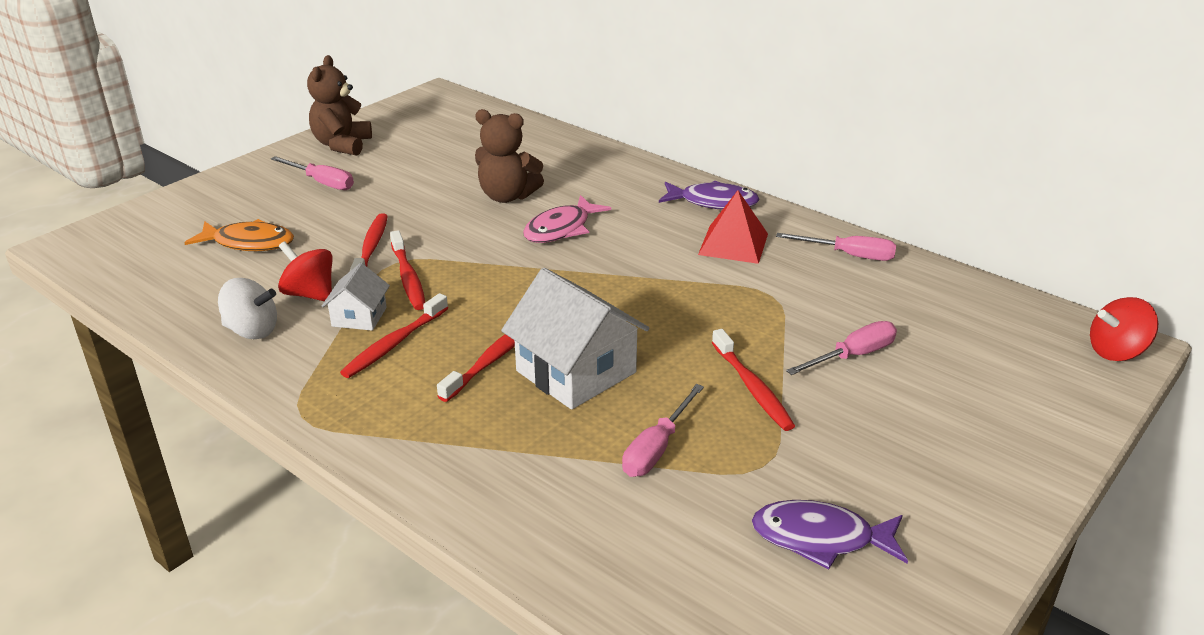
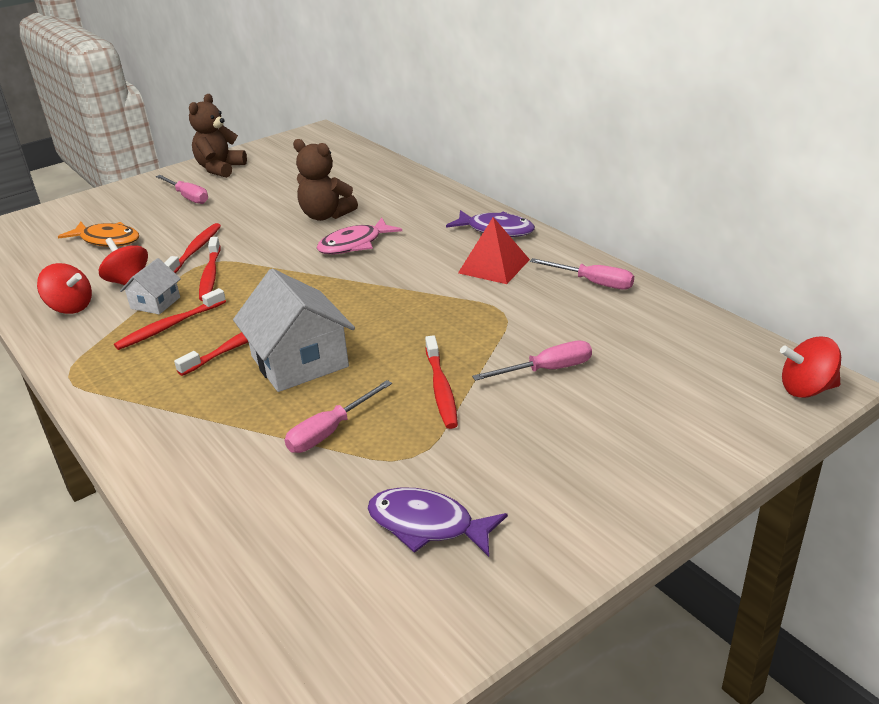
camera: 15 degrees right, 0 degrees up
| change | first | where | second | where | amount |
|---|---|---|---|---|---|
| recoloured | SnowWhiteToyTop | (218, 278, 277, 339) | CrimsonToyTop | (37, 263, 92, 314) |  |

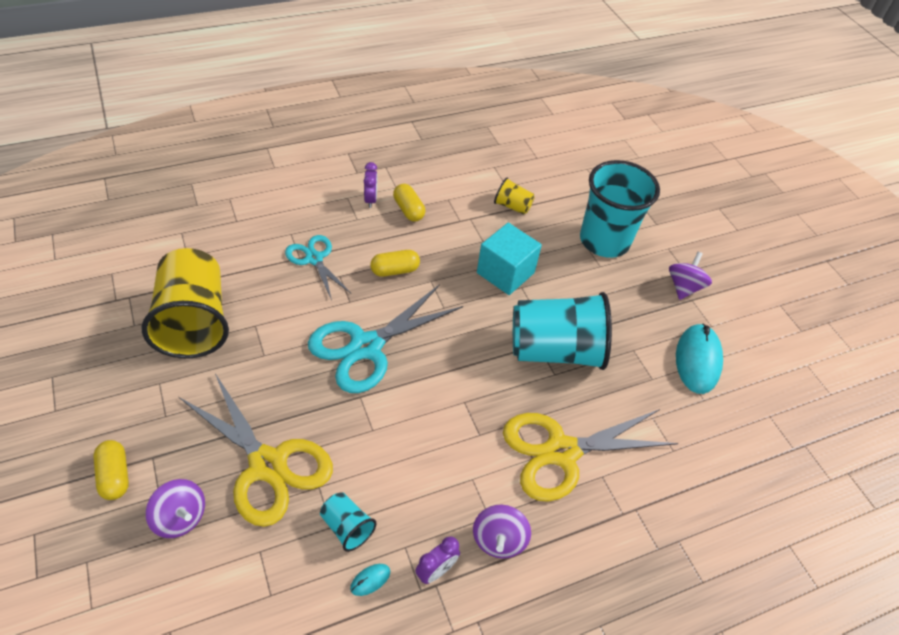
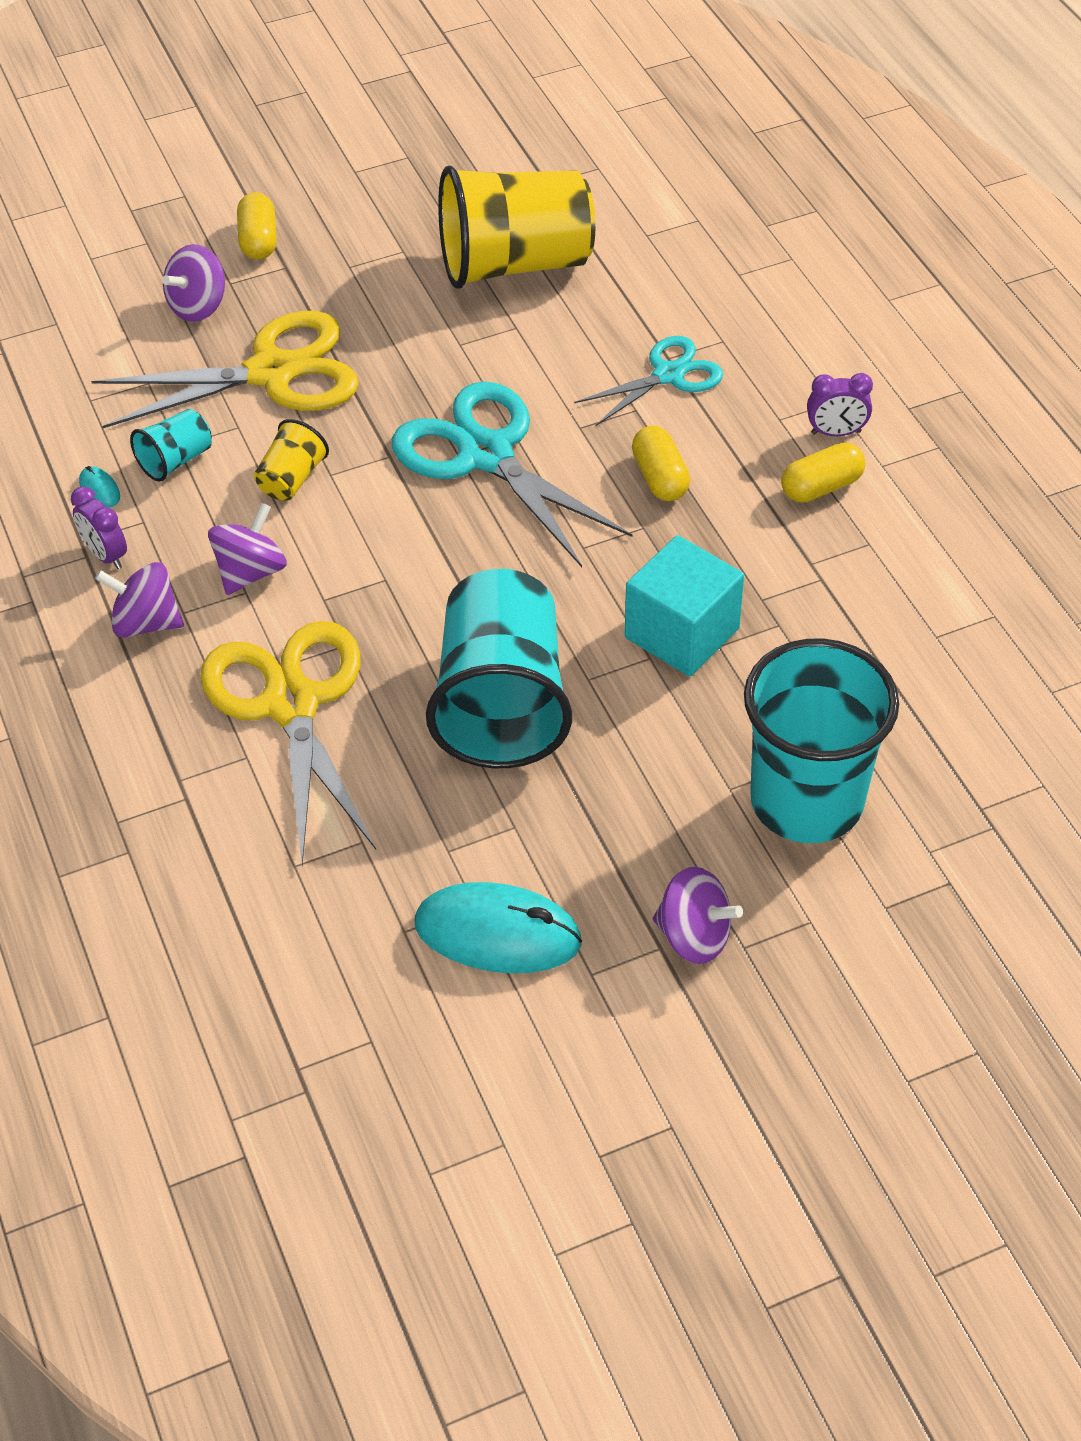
camera: 95 degrees right, 0 degrees up
| change | first | where | second | where | amount |
|---|---|---|---|---|---|
| turned | YellowPillShape | (93, 440, 129, 500) |  | (237, 192, 277, 260) | 75 degrees counterclockwise |
| turned | YellowPairOfScissors | (179, 373, 333, 527) |  | (91, 311, 359, 428) | 150 degrees counterclockwise |
| moved | YellowBeaker | (494, 177, 535, 214) |  | (254, 419, 329, 500) |  |
| added |  |  | PurpleToyTop | (208, 503, 287, 595) |  |

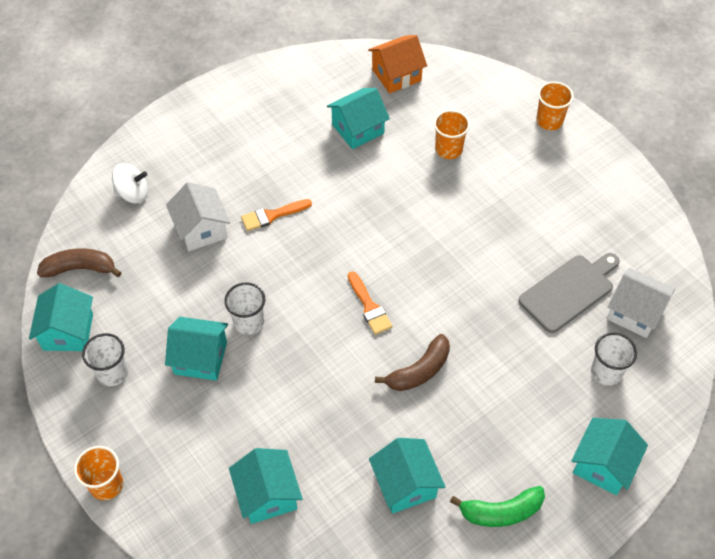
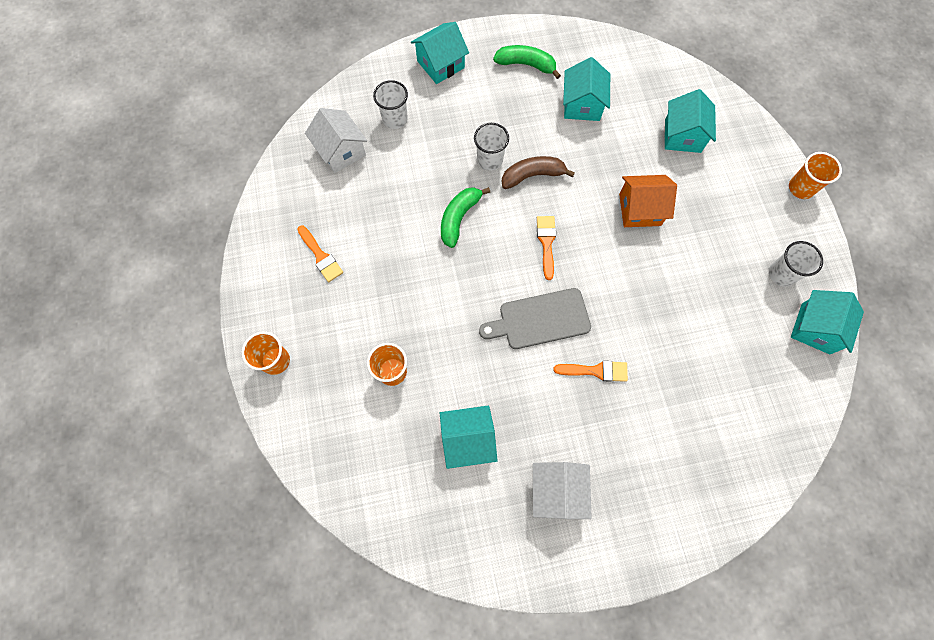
camera: 155 degrees left, 15 degrees up
| change | first | where | second | where | amount |
|---|---|---|---|---|---|
| removed | BrownBananaFruit | (37, 248, 122, 277) |  |  |  |
| removed | SnowWhiteToyTop | (112, 163, 148, 204) |  |  |  |
| removed | AquaHouse | (165, 317, 228, 381) |  |  |  |
| moved | SnowWhiteHouse | (166, 182, 230, 251) |  | (533, 462, 592, 519) |  |
| moved | SnowWhiteBeaker | (225, 282, 265, 335) |  | (474, 123, 509, 171) |  |
| moved | OrangeColouredHouse | (368, 35, 427, 93) |  | (619, 175, 677, 227) |  |
| moved | GreyBreadBoard | (518, 253, 620, 333) |  | (479, 288, 591, 349) |  |
| added |  |  | OrangeColouredPaintbrush | (297, 225, 343, 282) |  |
| added |  |  | EmeraldBananaFruit | (441, 187, 490, 248) |  |

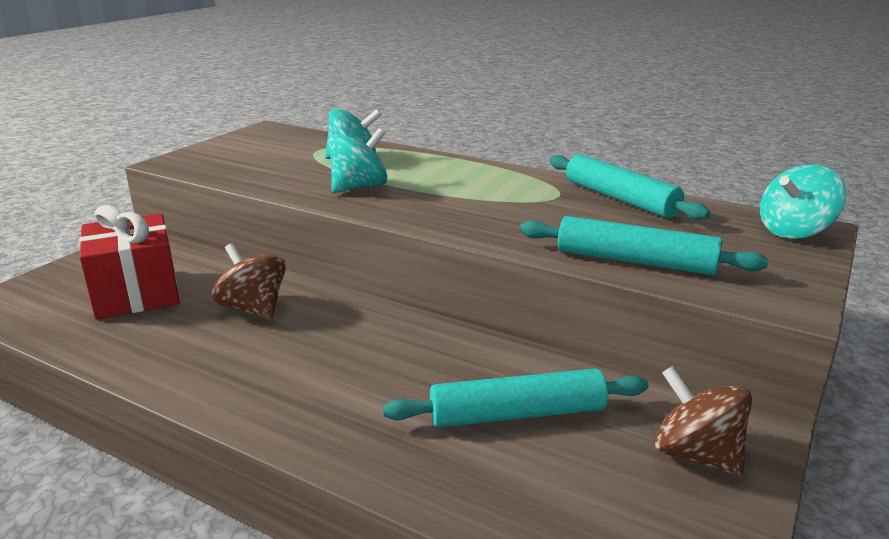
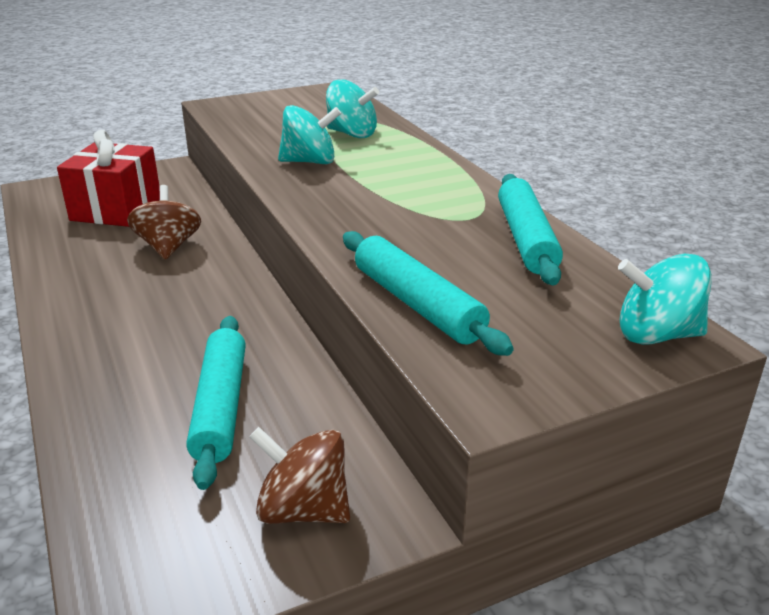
camera: 35 degrees right, 5 degrees up
| change | first | where | second | where | amount |
|---|---|---|---|---|---|
| turned | AquaRollingPin | (383, 368, 648, 428) |  | (186, 316, 246, 490) | 60 degrees clockwise |
| turned | BrownToyTop | (654, 366, 752, 477) |  | (249, 427, 350, 524) | 60 degrees counterclockwise |

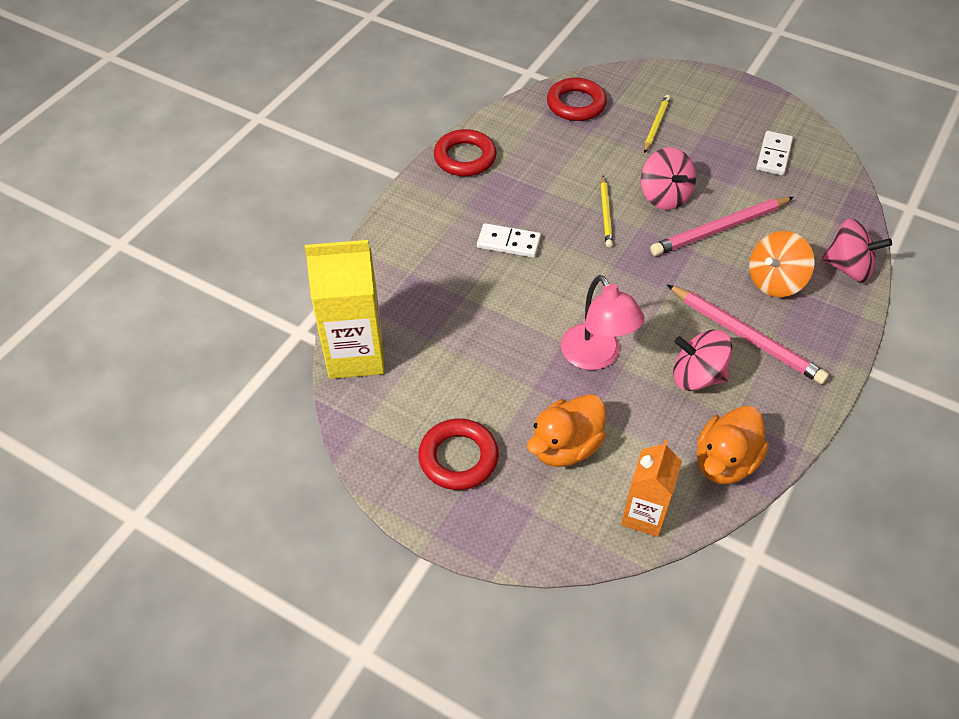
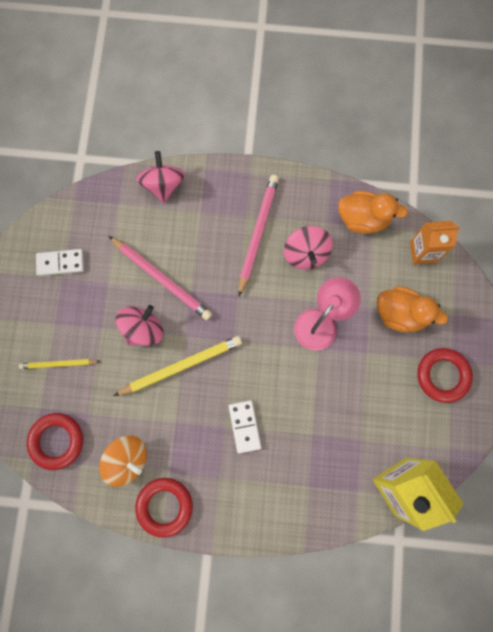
camera: 115 degrees left, 25 degrees up
| change | first | where | second | where | amount |
|---|---|---|---|---|---|
| resized | YellowWoodenPencil | (600, 176, 613, 247) |  | (114, 336, 242, 396) | x1.69 |
| moved | OrangeColouredToyTop | (749, 231, 815, 297) |  | (99, 435, 147, 487) |  |

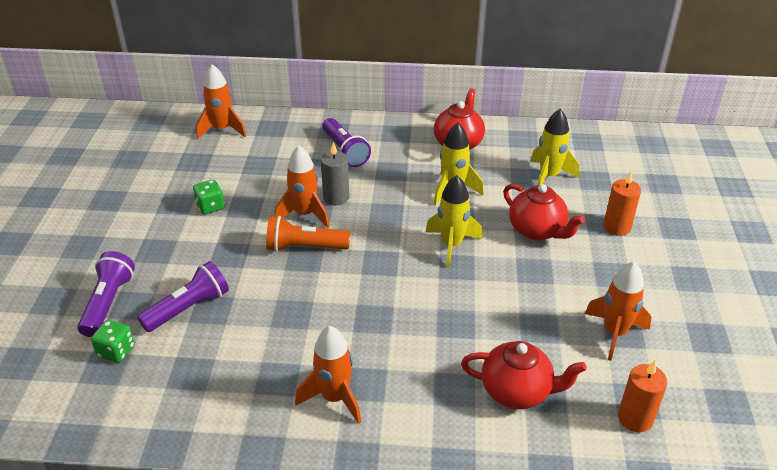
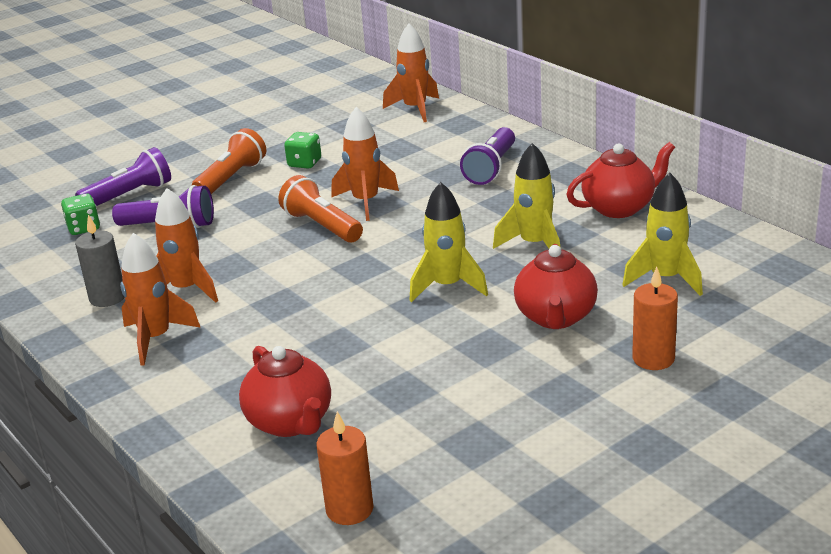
camera: 50 degrees right, 10 degrees down
| change | first | where | second | where | amount |
|---|---|---|---|---|---|
| moved | GreyWaxCandle | (321, 142, 349, 205) |  | (75, 215, 125, 307) |  |
| moved | OrangeColouredRocket | (585, 261, 652, 361) |  | (155, 188, 218, 303) |  |
| added |  |  | OrangeColouredFlashlight | (192, 128, 266, 194) |  |

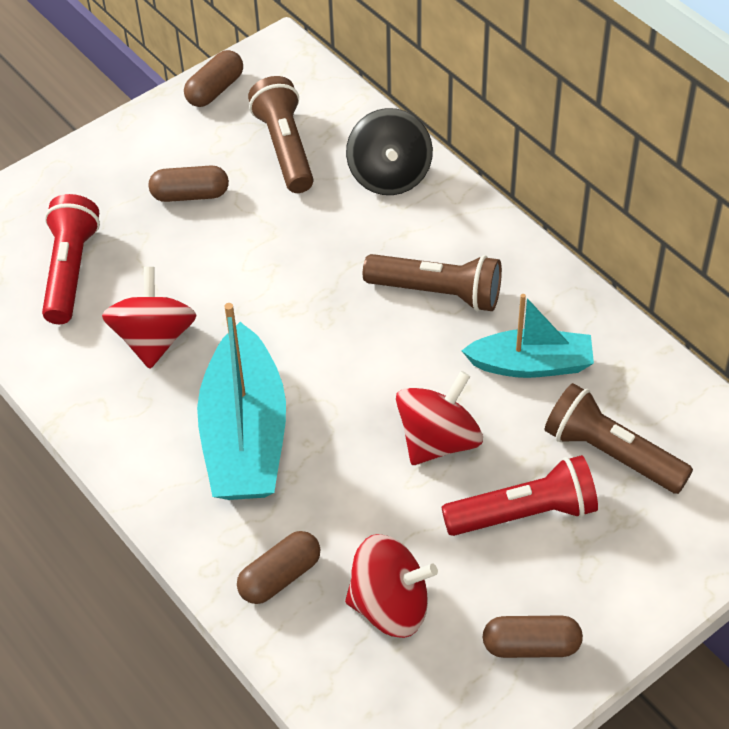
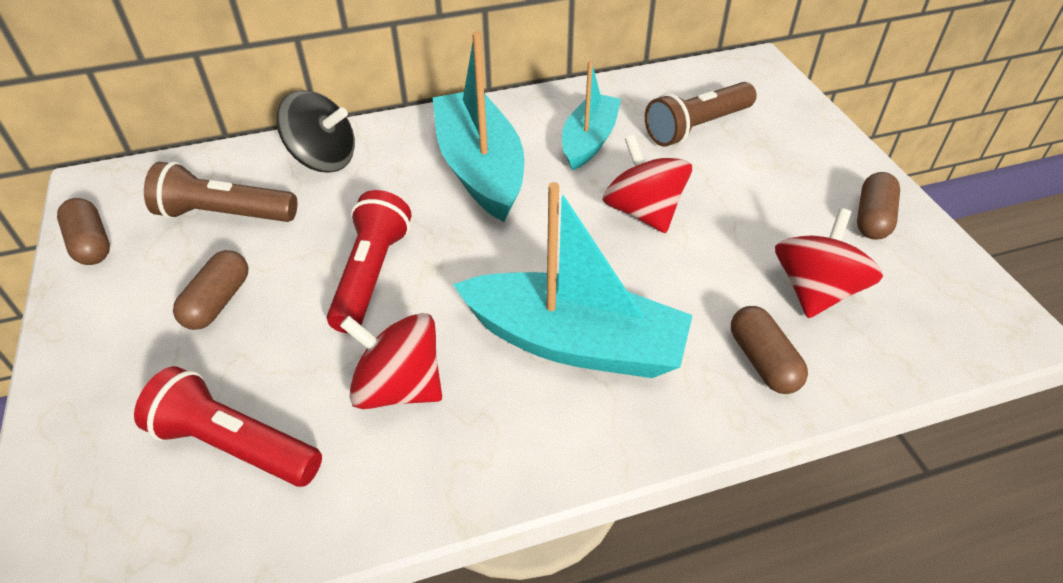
camera: 70 degrees left, 5 degrees down
| change | first | where | second | where | amount |
|---|---|---|---|---|---|
| replaced | BrownFlashlight | (363, 254, 502, 312) | AquaSailboat | (433, 31, 524, 222) |  |
| moved | CrimsonFlashlight | (441, 455, 598, 536) |  | (327, 190, 411, 333) |  |

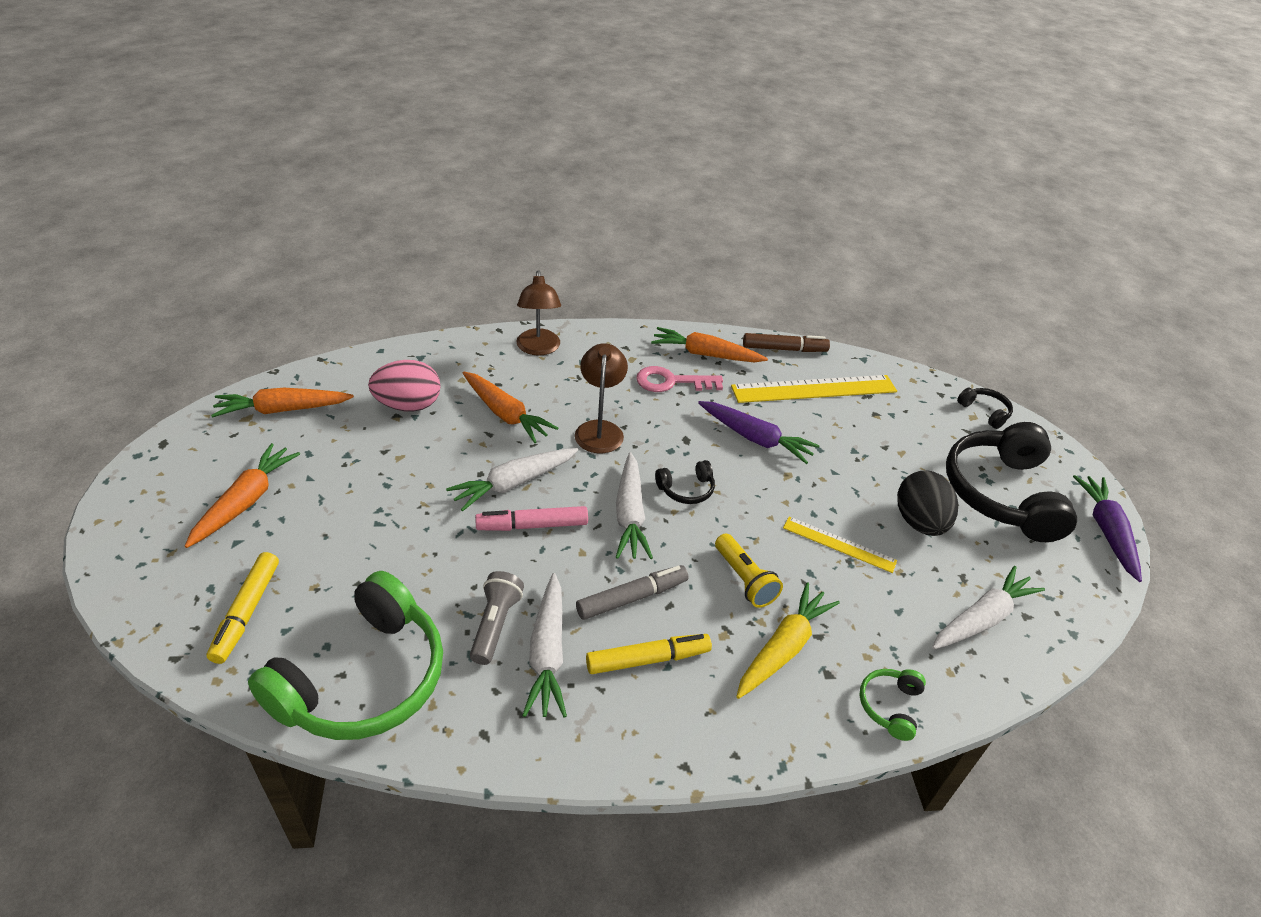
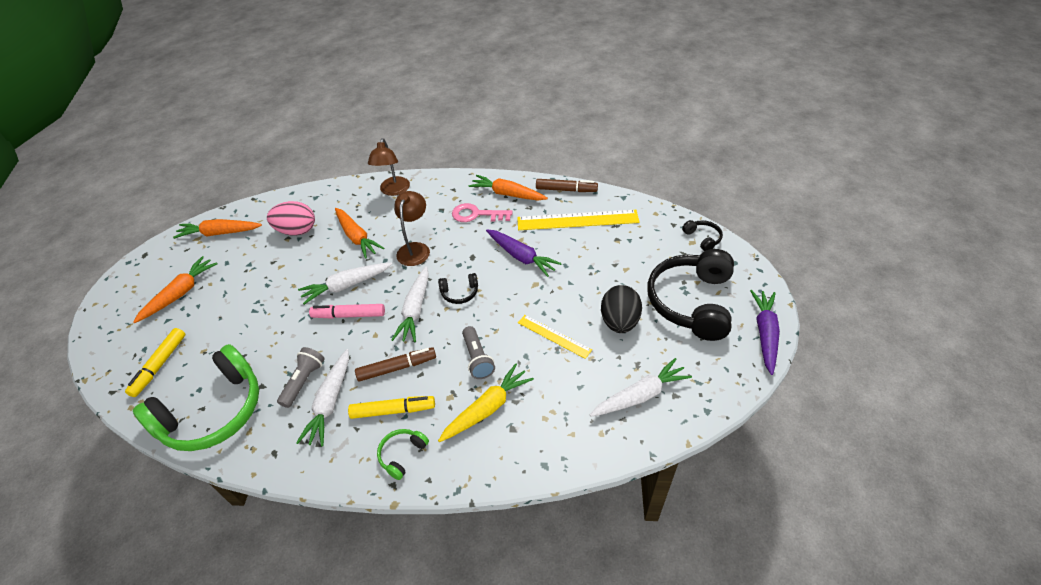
camera: 15 degrees right, 5 degrees up
| change | first | where | second | where | amount |
|---|---|---|---|---|---|
| recoloured | GreyMarkerPen | (576, 565, 688, 620) | BrownMarkerPen | (355, 347, 436, 382) |  |
| recoloured | YellowFlashlight | (715, 534, 783, 608) | GreyFlashlight | (462, 326, 495, 379) |  |
| moved | EmeraldHeadset | (859, 669, 926, 741) |  | (377, 429, 429, 480) |  |

